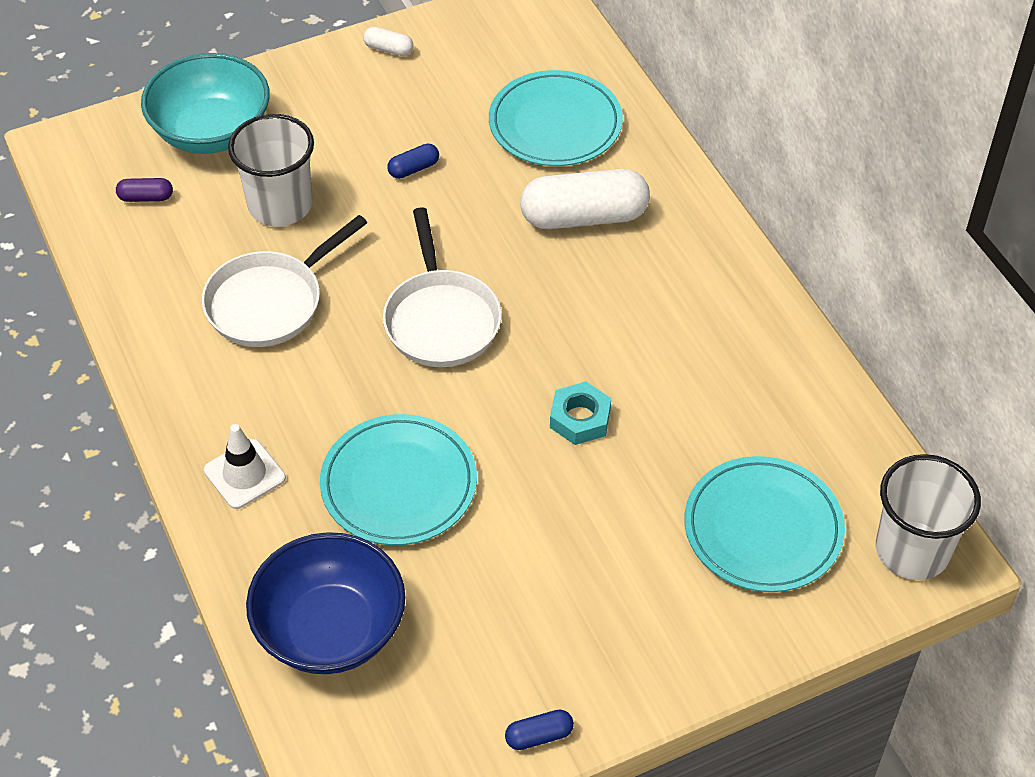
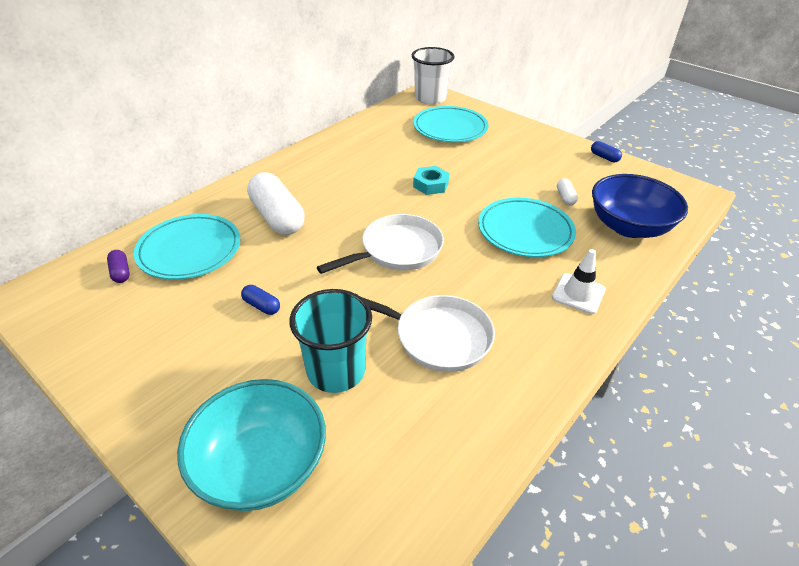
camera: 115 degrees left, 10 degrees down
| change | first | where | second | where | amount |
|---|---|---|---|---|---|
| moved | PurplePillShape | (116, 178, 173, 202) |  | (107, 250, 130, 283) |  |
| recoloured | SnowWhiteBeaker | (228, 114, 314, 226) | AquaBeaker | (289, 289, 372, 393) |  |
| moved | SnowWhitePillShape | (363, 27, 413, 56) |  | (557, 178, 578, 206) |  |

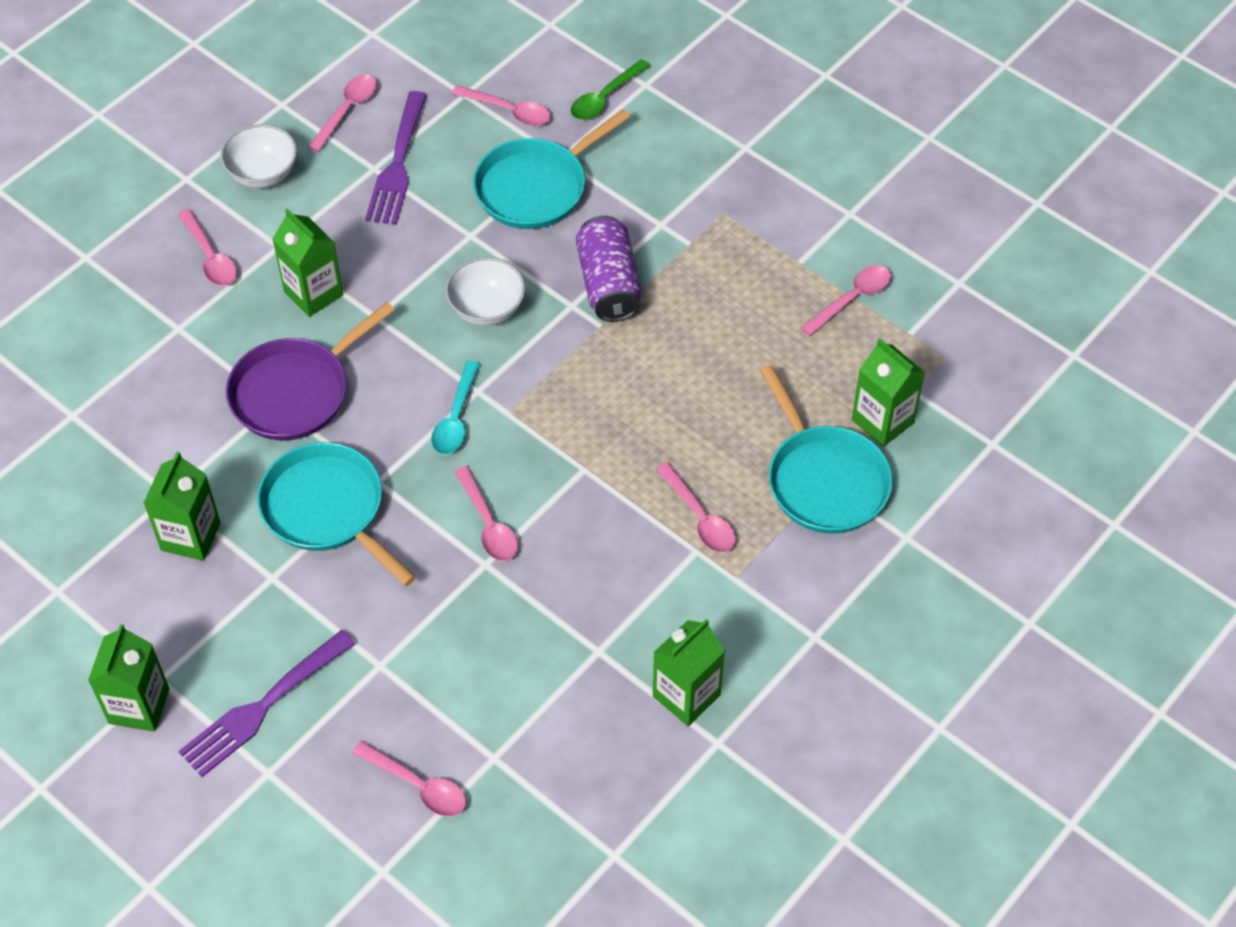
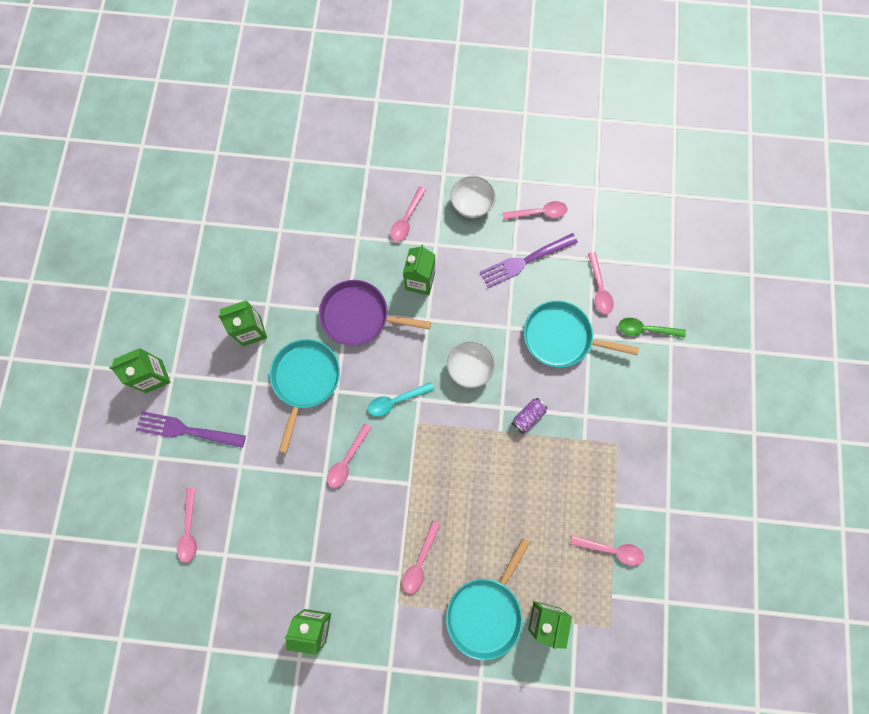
camera: 55 degrees right, 20 degrees up
| change | first | where | second | where | amount |
|---|---|---|---|---|---|
| resized | PurpleTin | (576, 216, 642, 322) |  | (512, 398, 547, 434) | x0.57 |

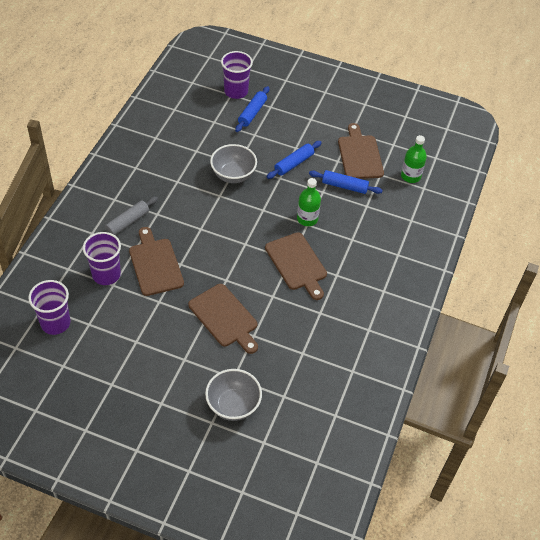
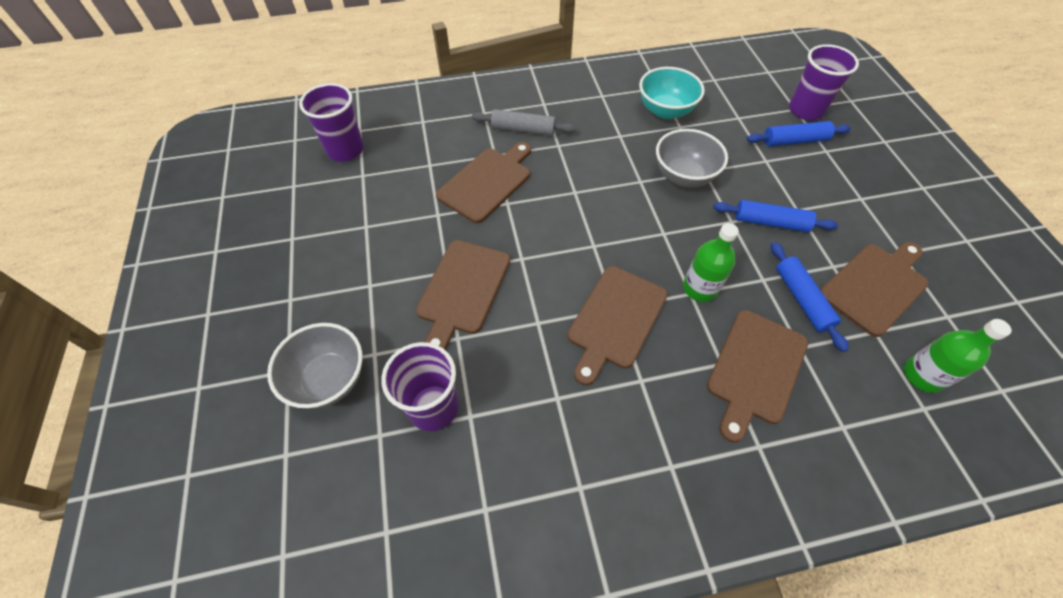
camera: 60 degrees right, 5 degrees up
| change | first | where | second | where | amount |
|---|---|---|---|---|---|
| moved | PurpleBeaker | (83, 232, 121, 285) |  | (381, 342, 459, 431) |  |
| added |  |  | AquaServingBowl | (639, 67, 705, 119) |  |
| added |  |  | BrownBreadBoard | (707, 310, 808, 443) |  |

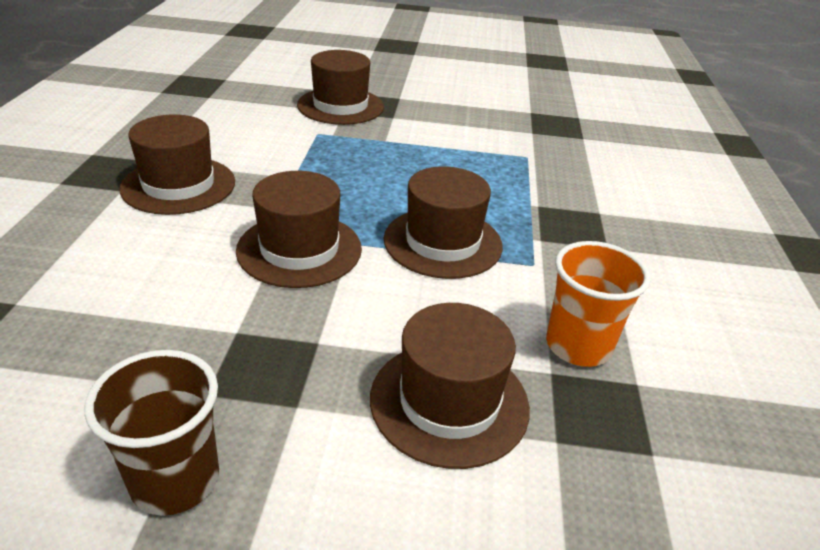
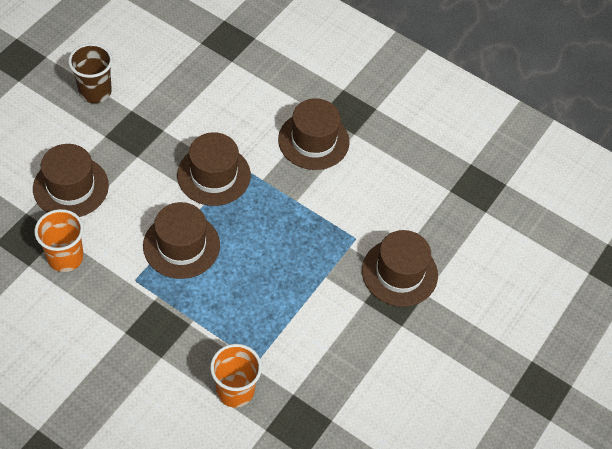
camera: 115 degrees right, 20 degrees up
| change | first | where | second | where | amount |
|---|---|---|---|---|---|
| added |  |  | OrangeColouredBeaker | (210, 344, 262, 408) |  |

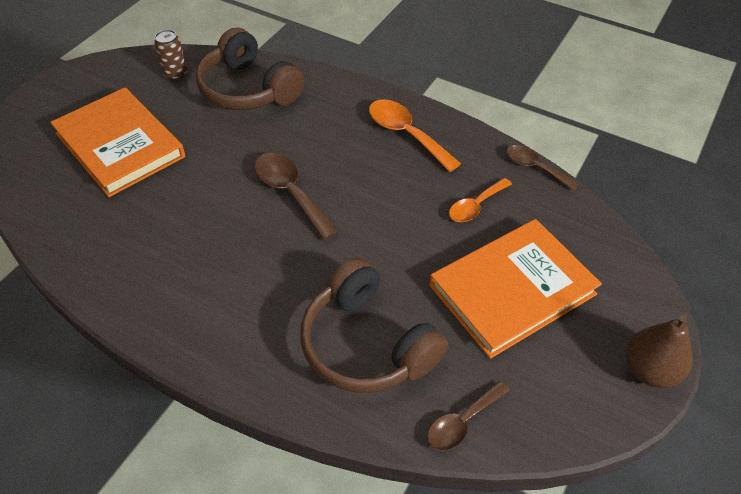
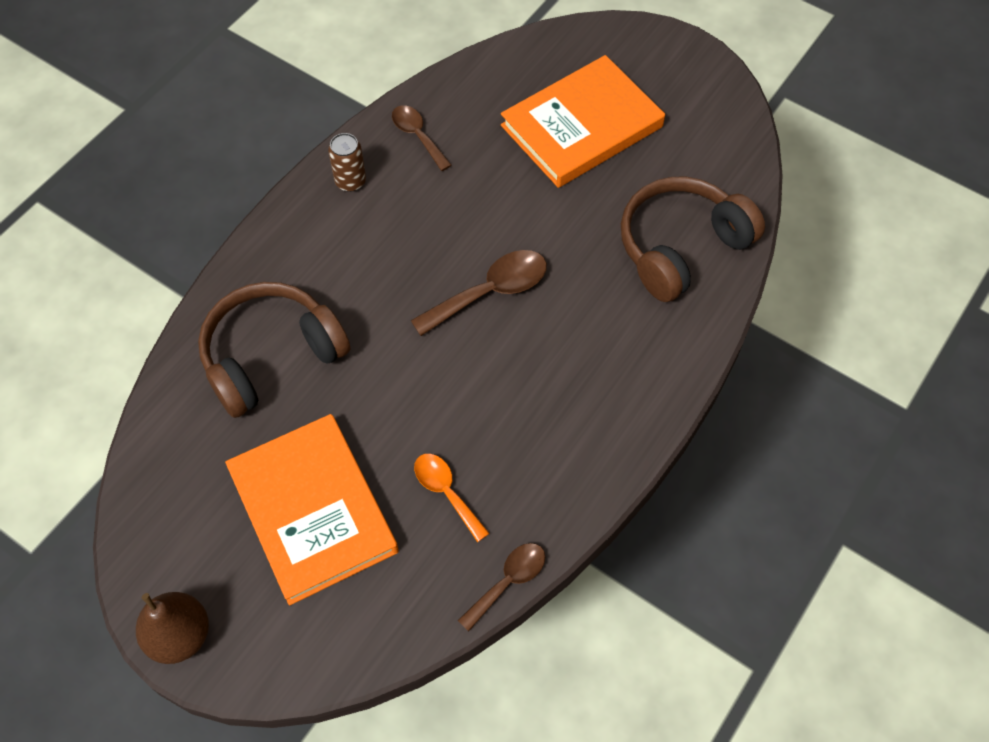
camera: 95 degrees right, 10 degrees up
| change | first | where | second | where | amount |
|---|---|---|---|---|---|
| moved | BrownTin | (154, 30, 187, 80) |  | (328, 133, 366, 192) |  |
| removed | OrangeColouredSpoon | (369, 99, 461, 172) |  |  |  |
| moved | BrownSpoon | (427, 381, 510, 451) |  | (392, 105, 452, 171) |  |

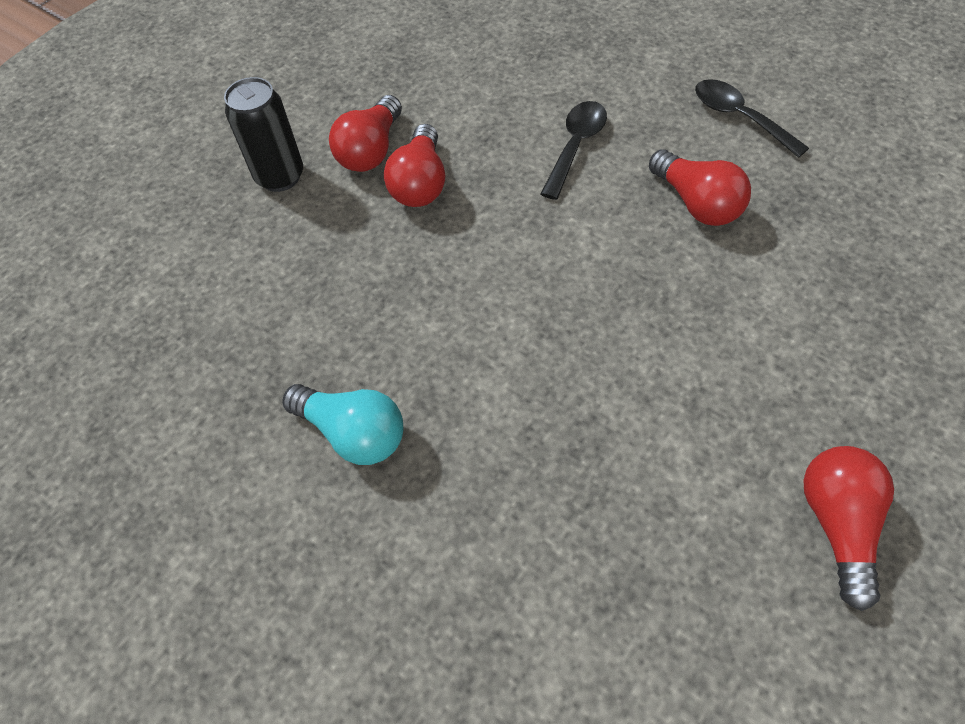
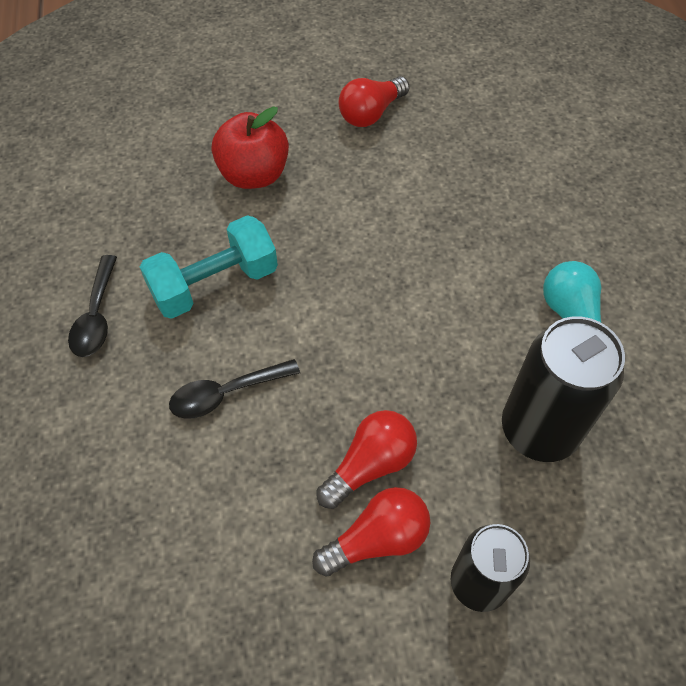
camera: 140 degrees left, 0 degrees up
| change | first | where | second | where | amount |
|---|---|---|---|---|---|
| replaced | CrimsonLightBulb | (649, 149, 751, 226) | AquaHandWeight | (140, 215, 278, 319) |  |
| added |  |  | CrimsonAppleFruit | (212, 106, 289, 189) |  |
| added |  |  | JetBlackTin | (502, 316, 625, 462) |  |

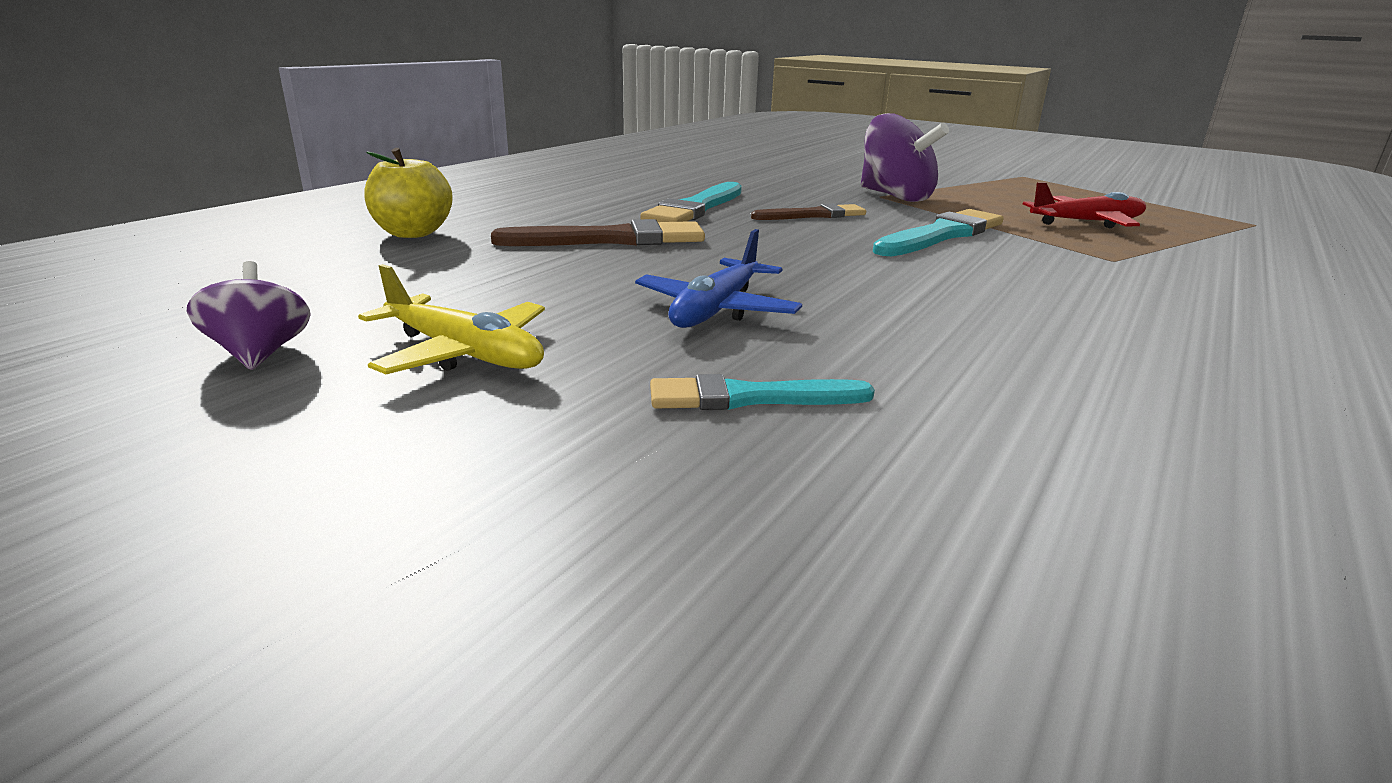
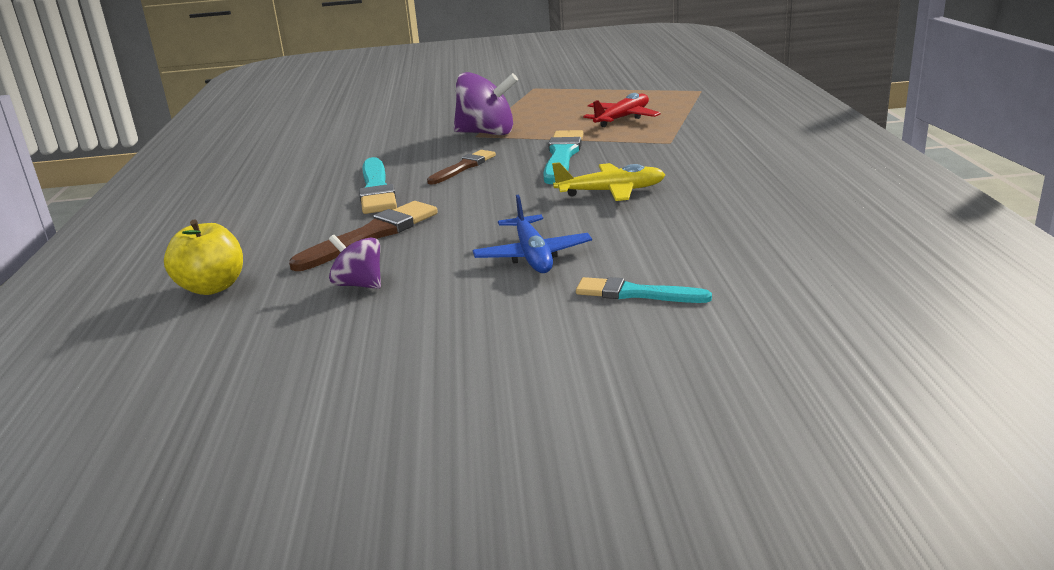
camera: 35 degrees left, 0 degrees up
| change | first | where | second | where | amount |
|---|---|---|---|---|---|
| moved | PurpleToyTop | (187, 261, 311, 370) |  | (329, 235, 381, 289) |  |
| moved | YellowToyPlane | (358, 264, 545, 374) |  | (552, 162, 665, 201) |  |
| turned | AquaPaintbrush | (650, 374, 875, 410) |  | (576, 277, 712, 303) | 60 degrees clockwise |

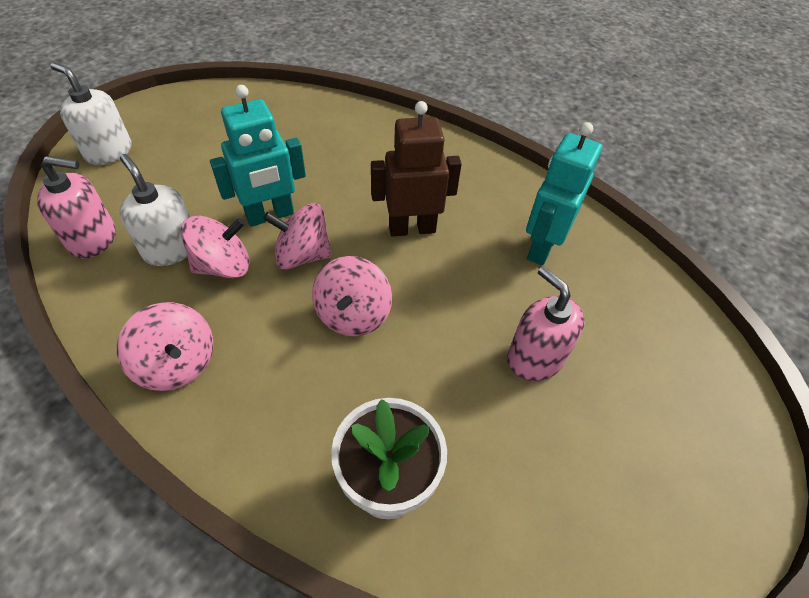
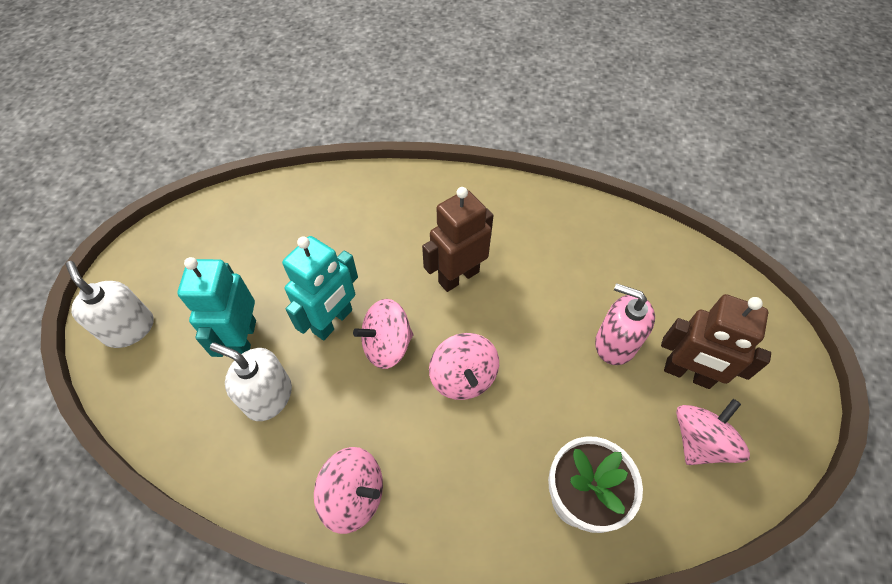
camera: 25 degrees left, 5 degrees up
| change | first | where | second | where | amount |
|---|---|---|---|---|---|
| removed | RosyPumpBottle | (37, 156, 116, 259) |  |  |  |
| turned | SnowWhitePumpBottle | (51, 63, 131, 165) |  | (66, 261, 153, 348) | 45 degrees clockwise |
| moved | RosyToyTop | (181, 216, 250, 278) |  | (676, 399, 750, 465) |  |
| moved | AquaRobot | (526, 122, 602, 265) |  | (177, 257, 256, 359) |  |
| added |  |  | BrownRobot | (661, 294, 771, 389) |  |

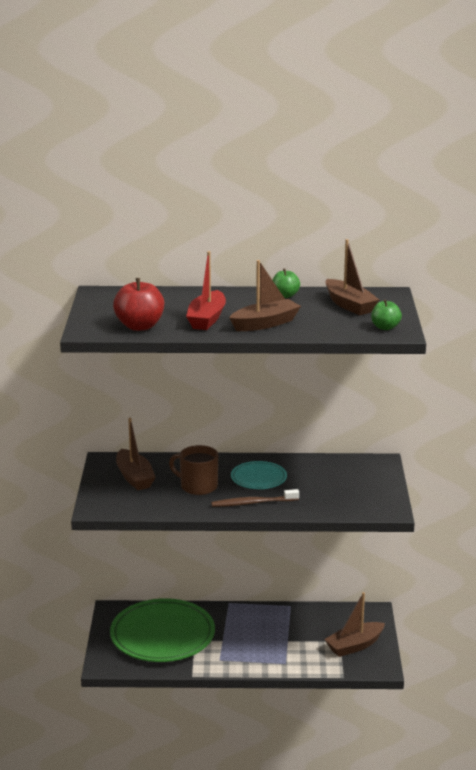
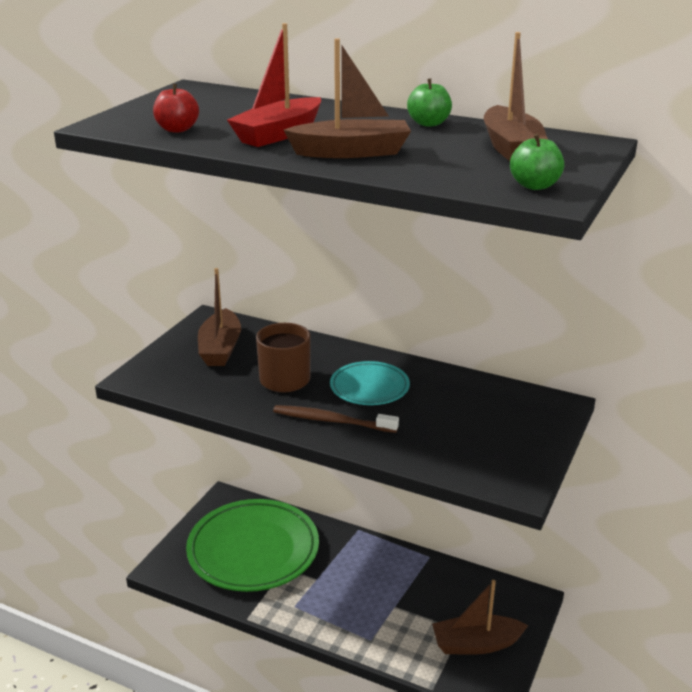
camera: 25 degrees right, 5 degrees up
| change | first | where | second | where | amount |
|---|---|---|---|---|---|
| resized | CrimsonAppleFruit | (113, 278, 164, 331) |  | (153, 84, 199, 133) | x0.59 |

